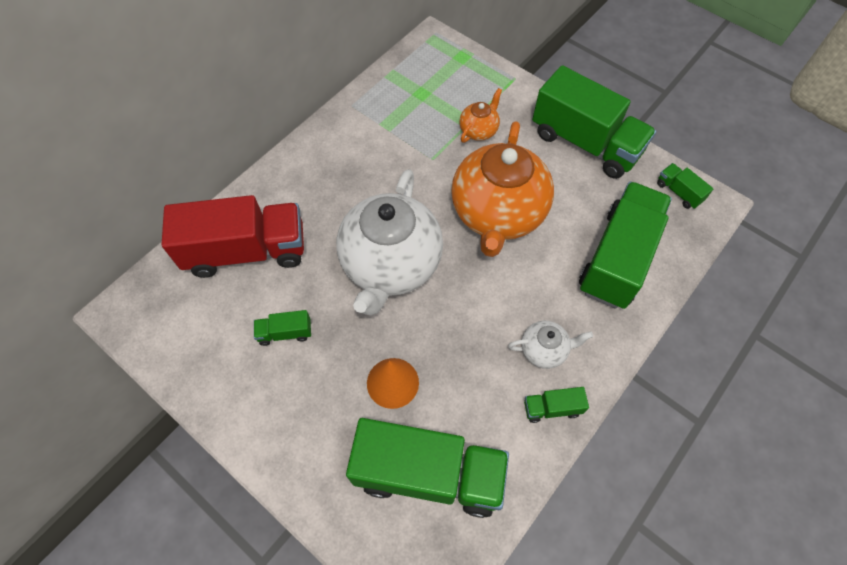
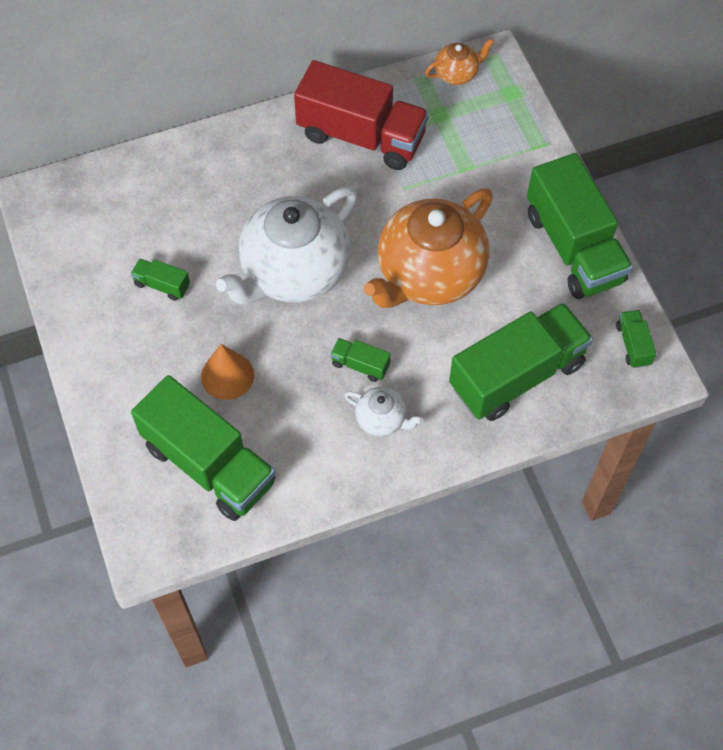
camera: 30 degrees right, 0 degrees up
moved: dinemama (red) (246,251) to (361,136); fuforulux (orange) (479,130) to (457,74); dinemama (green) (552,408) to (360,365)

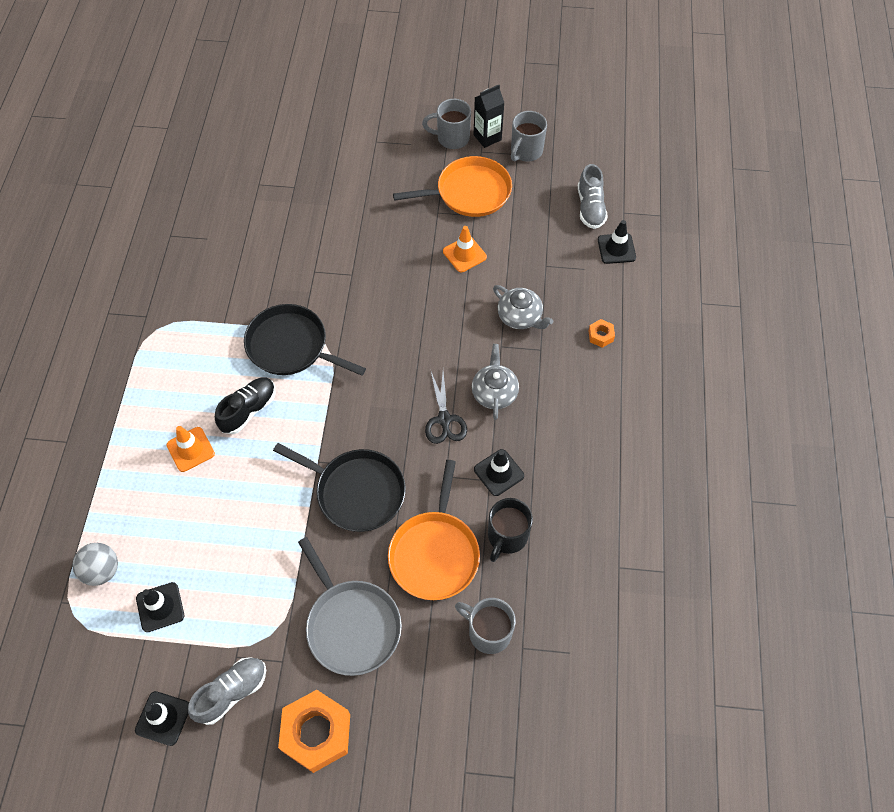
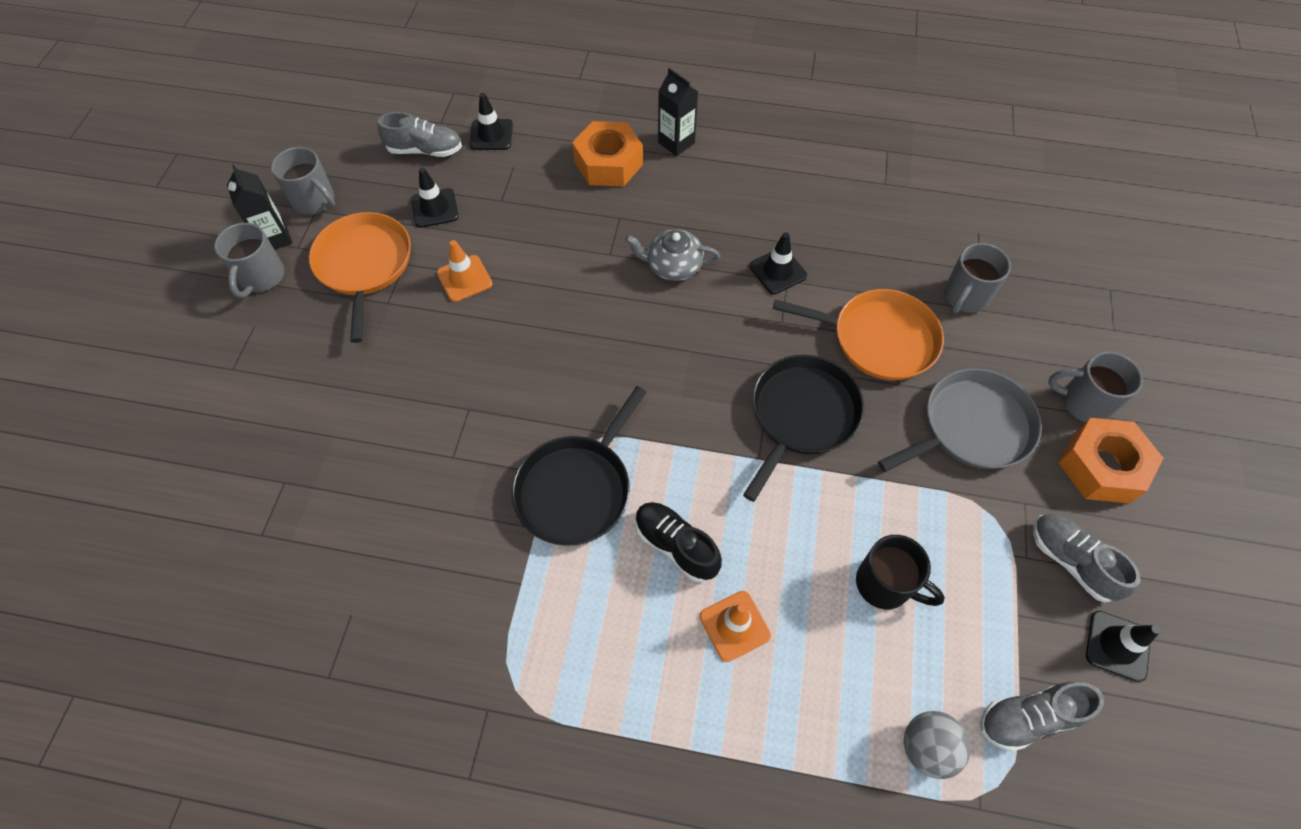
camera: 85 degrees left, 0 degrees up
removed: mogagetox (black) (444,419); fuforulux (grey) (520,317)
added: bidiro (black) (676,143); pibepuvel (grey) (1028,718); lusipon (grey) (1083,402)
moved: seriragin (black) (160,607) to (435,208); lusipon (black) (507,537) to (885,584)
resized: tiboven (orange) (600,336) = (608,163) x2.21

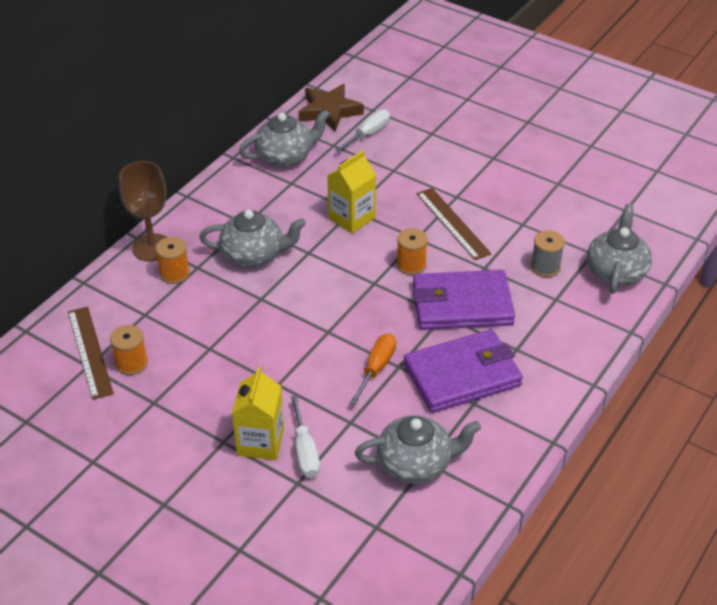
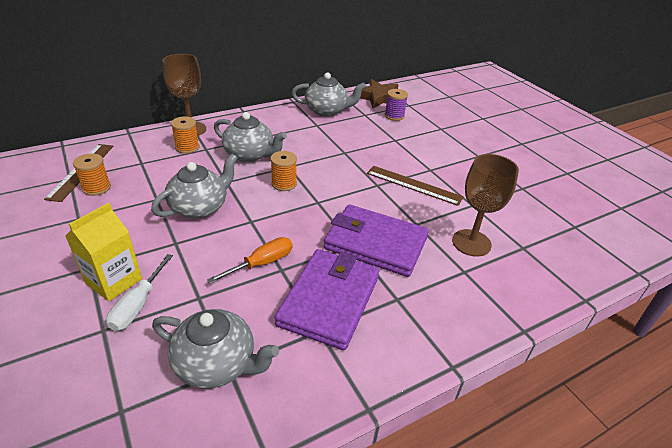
camera: 25 degrees right, 5 degrees down
removed: bidiro (yellow) (351,218)
moved: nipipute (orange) (411,265) to (284,184); fuforulux (grey) (616,271) to (200,207)
replaced: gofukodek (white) (368,134) to nipipute (purple) (394,116); nipipute (grey) (545,267) to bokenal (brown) (471,243)
turned: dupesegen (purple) (462,375) = (329,300) 75 degrees counterclockwise; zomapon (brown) (452,223) = (413,185) 60 degrees counterclockwise

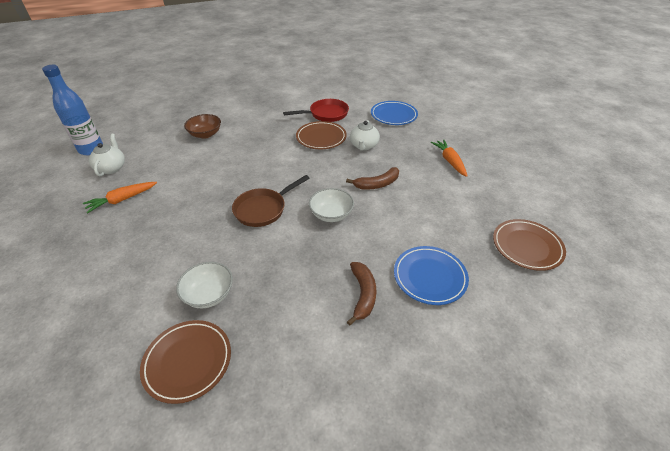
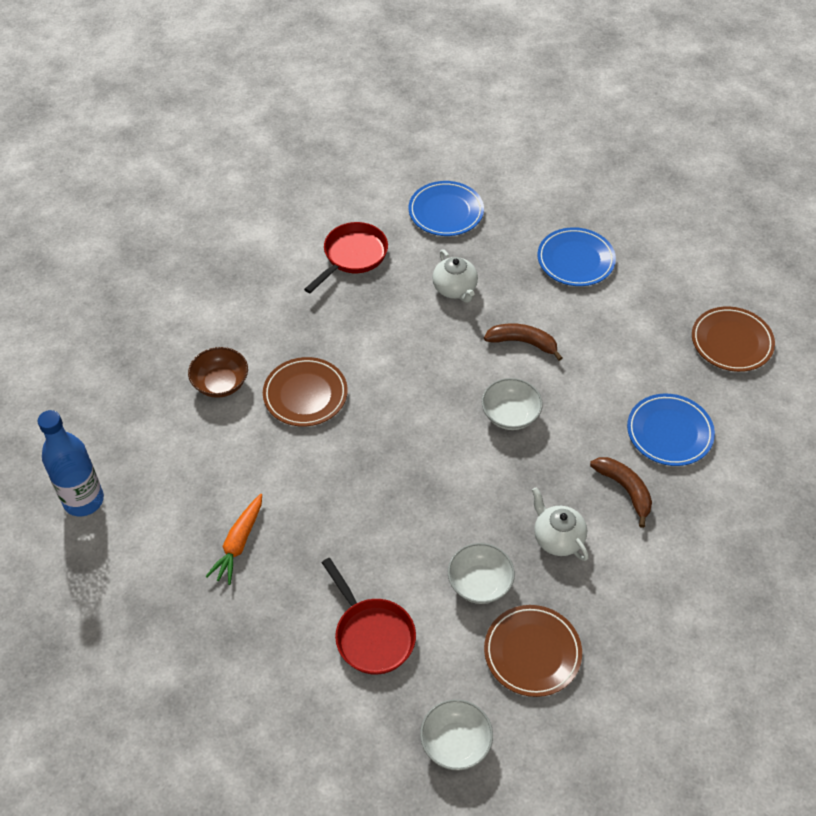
camera: 35 degrees left, 10 degrees up
removed: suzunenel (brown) (263,209)
added: suzunenel (red) (372,635); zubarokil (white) (455,743)
moved: fuforulux (white) (111,168) to (557,538); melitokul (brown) (321,138) to (305,395)
replaced: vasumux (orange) (449,161) to melitokul (blue) (575,260)
turned: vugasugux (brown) (377,184) = (523,343) 105 degrees counterclockwise

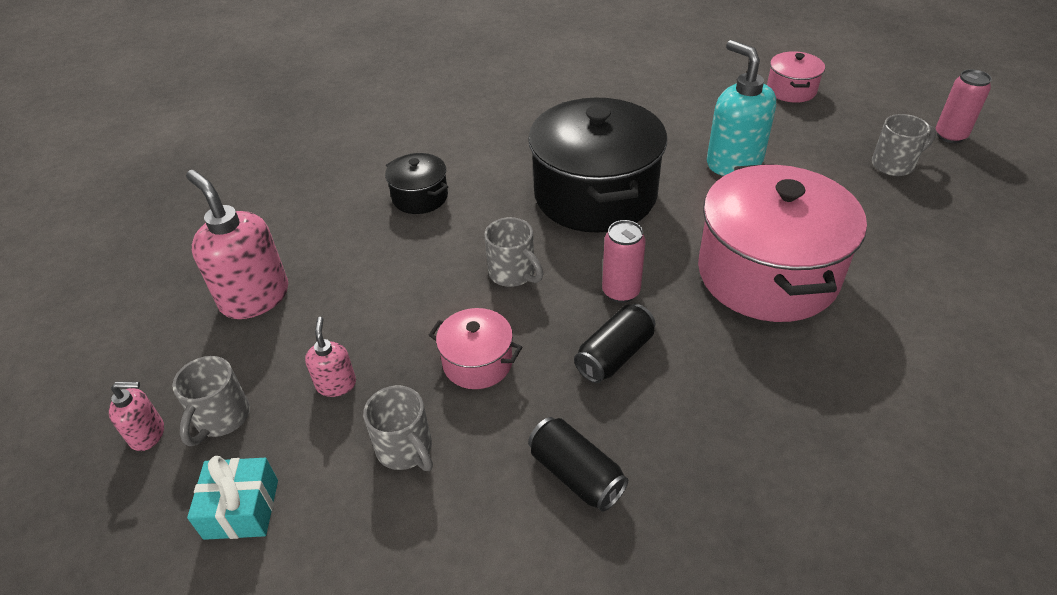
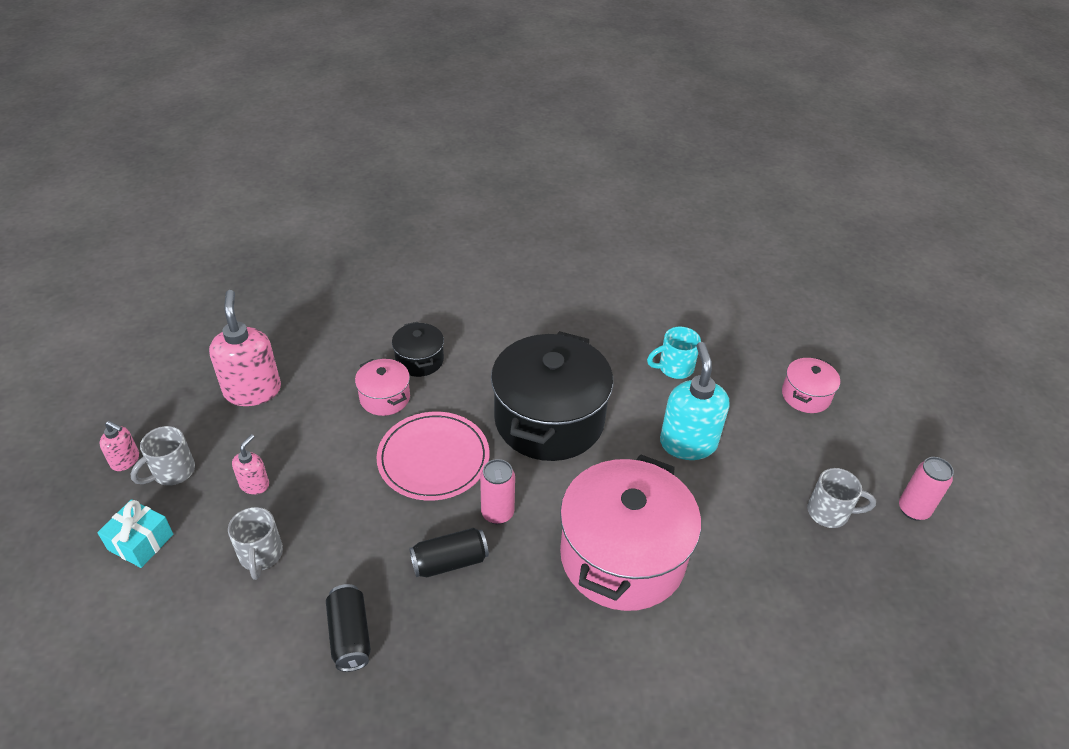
camera: 25 degrees right, 0 degrees up
added: lusipon (turquoise) (674,368)
moved: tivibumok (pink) (477,362) to (385,398)
replaced: lusipon (grey) (513,274) to melitokul (pink) (433,458)

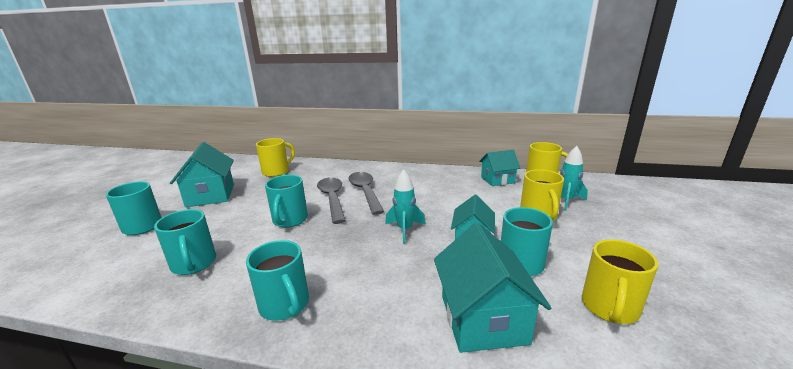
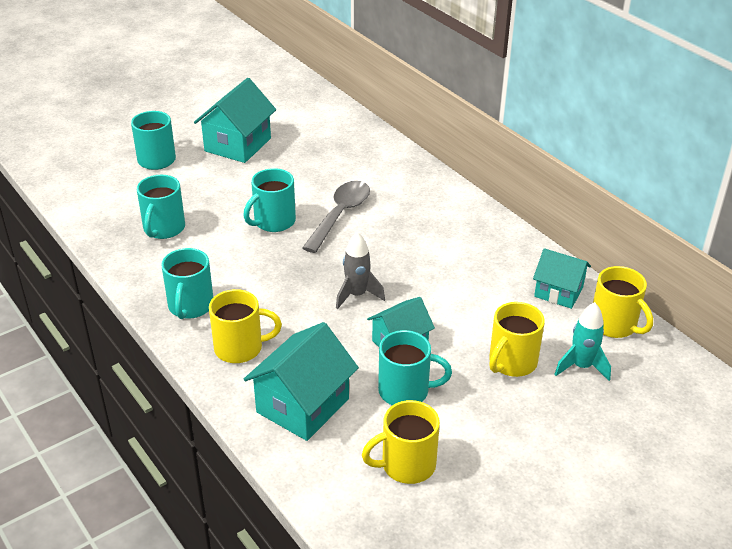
camera: 40 degrees right, 15 degrees up
removed: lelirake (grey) (365,192)
moved: lusipon (yellow) (276,171) to (240,348)
recoloured: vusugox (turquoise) (405,230) to vusugox (grey) (357,295)

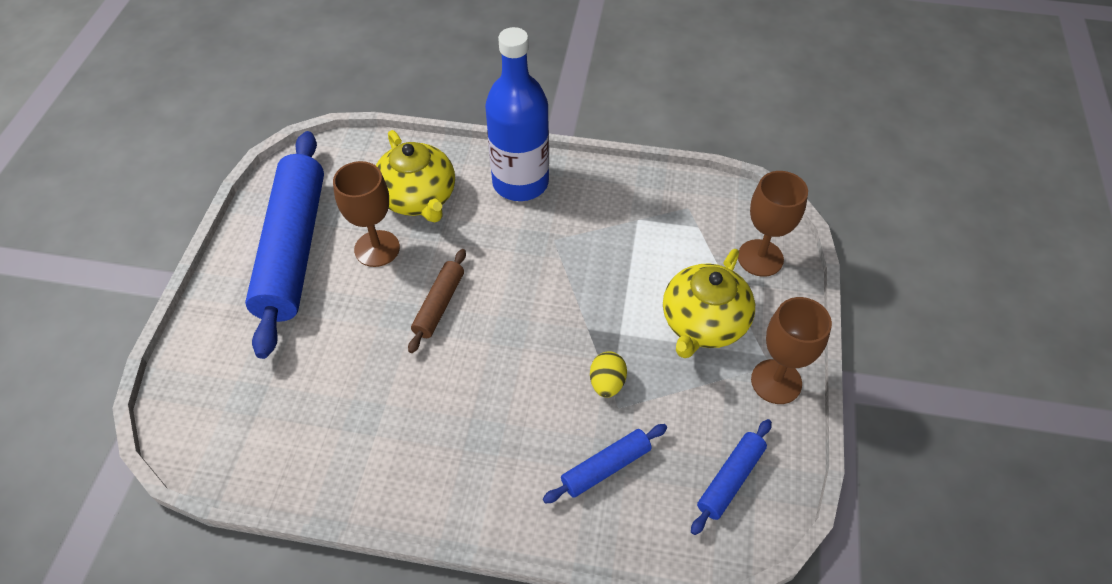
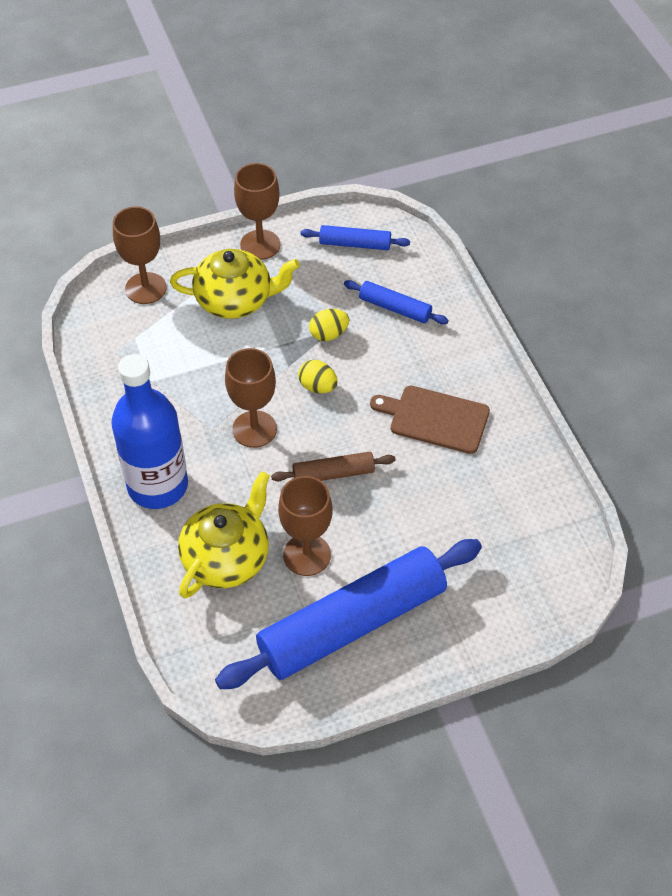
camera: 120 degrees left, 0 degrees up
added: bokenal (brown) (254,429); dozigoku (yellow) (317,387); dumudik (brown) (435,419)

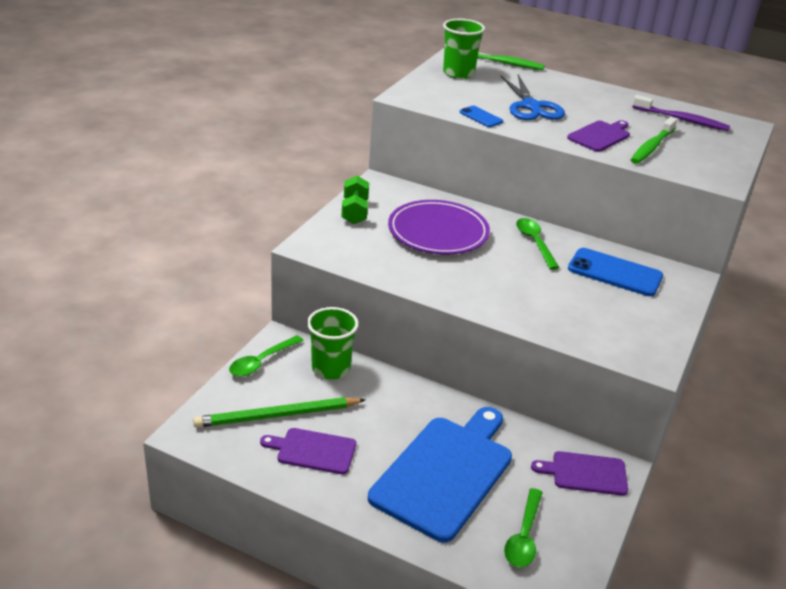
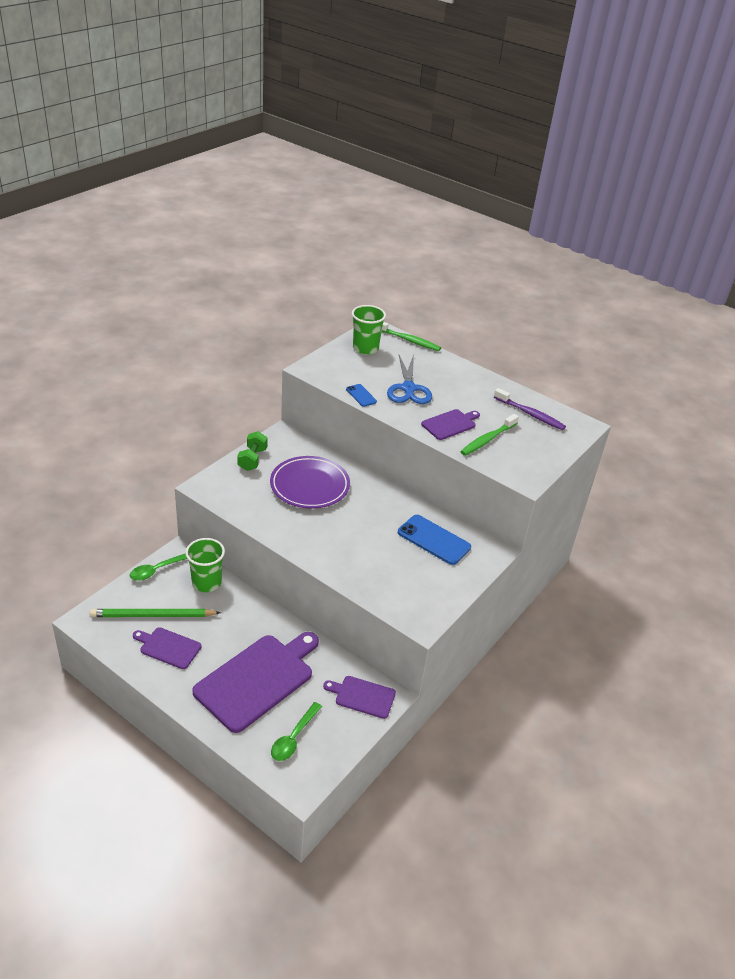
camera: 10 degrees right, 5 degrees up
removed: lelirake (green) (534,242)
recoloured: dumudik (blue) (445,473) to dumudik (purple) (257,679)

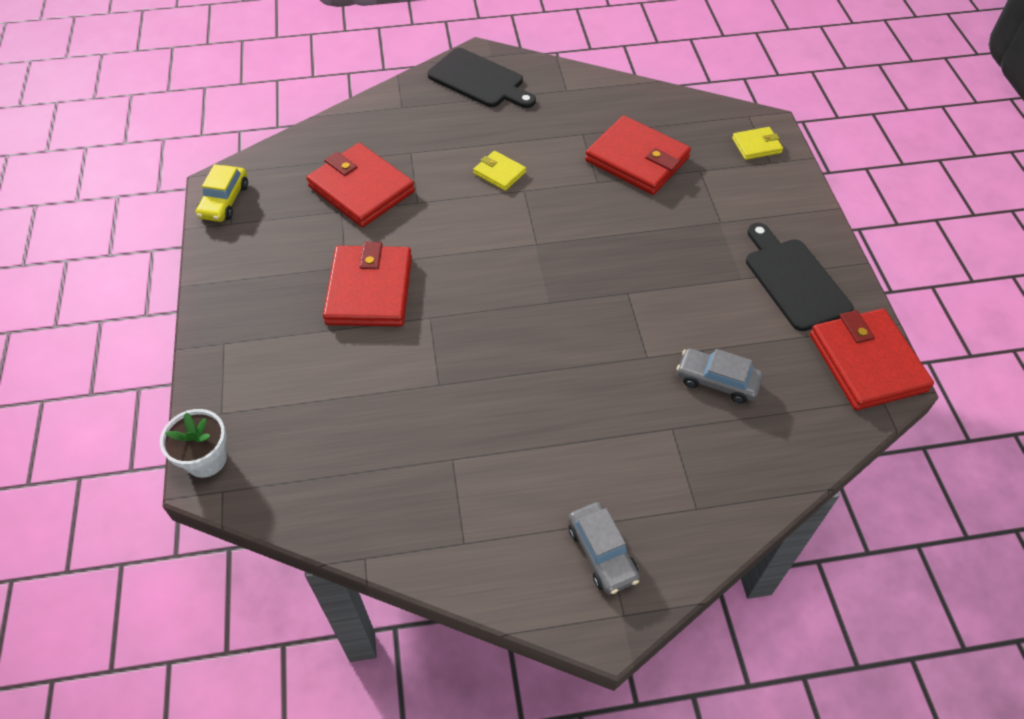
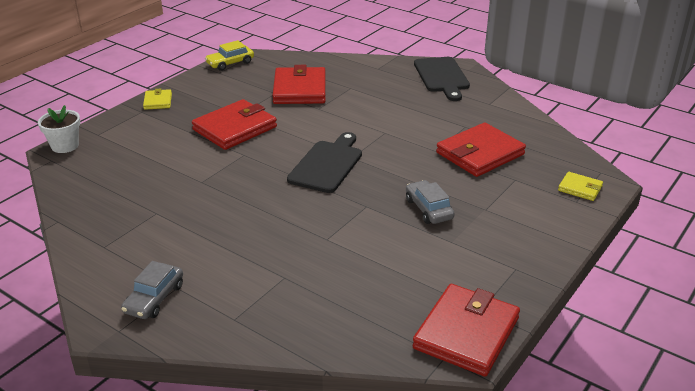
camera: 45 degrees right, 20 degrees down
moved: dupesegen (yellow) (499,173) to (158,101); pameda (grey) (717,381) to (428,209); dumudik (black) (794,280) to (327,164)
turned: dupesegen (red) (637,159) = (480,154) 60 degrees clockwise

